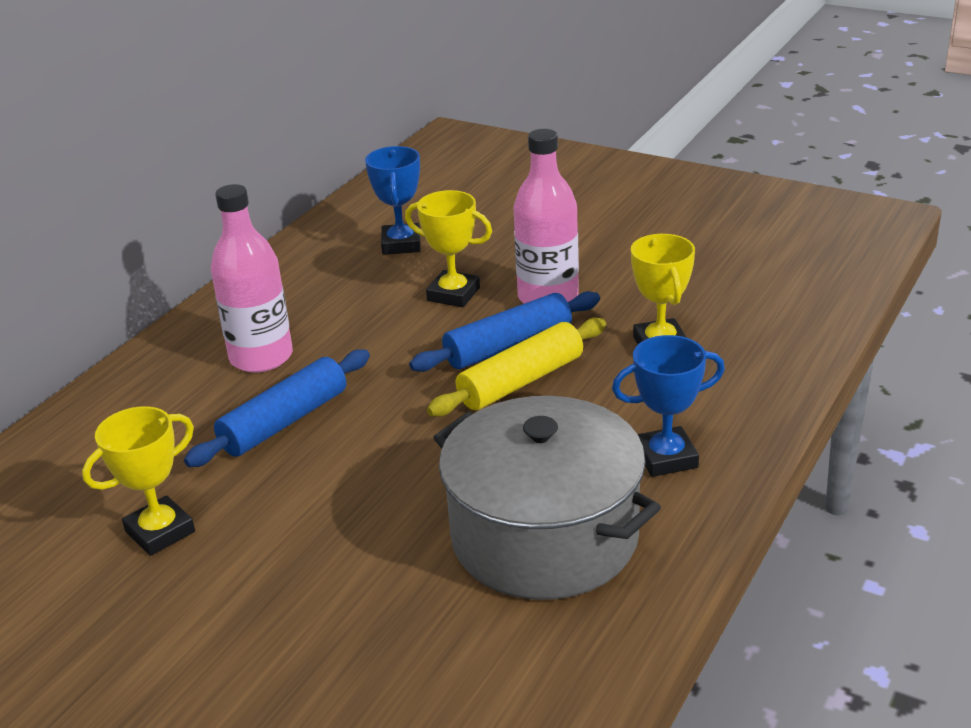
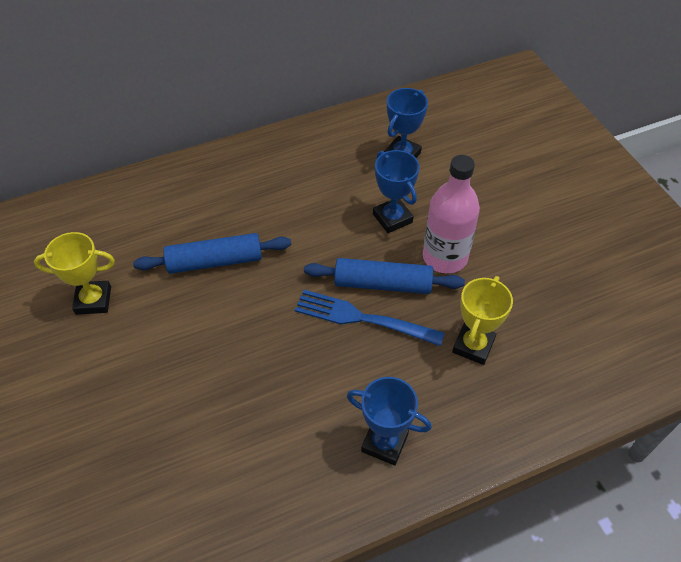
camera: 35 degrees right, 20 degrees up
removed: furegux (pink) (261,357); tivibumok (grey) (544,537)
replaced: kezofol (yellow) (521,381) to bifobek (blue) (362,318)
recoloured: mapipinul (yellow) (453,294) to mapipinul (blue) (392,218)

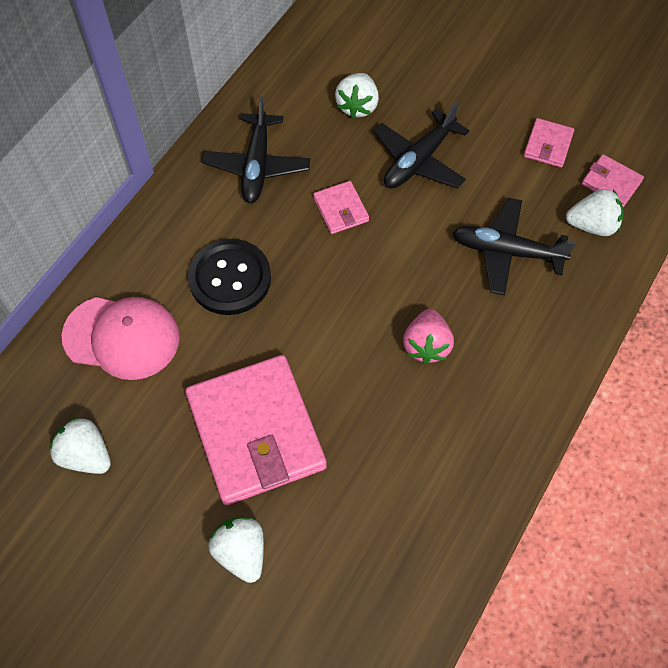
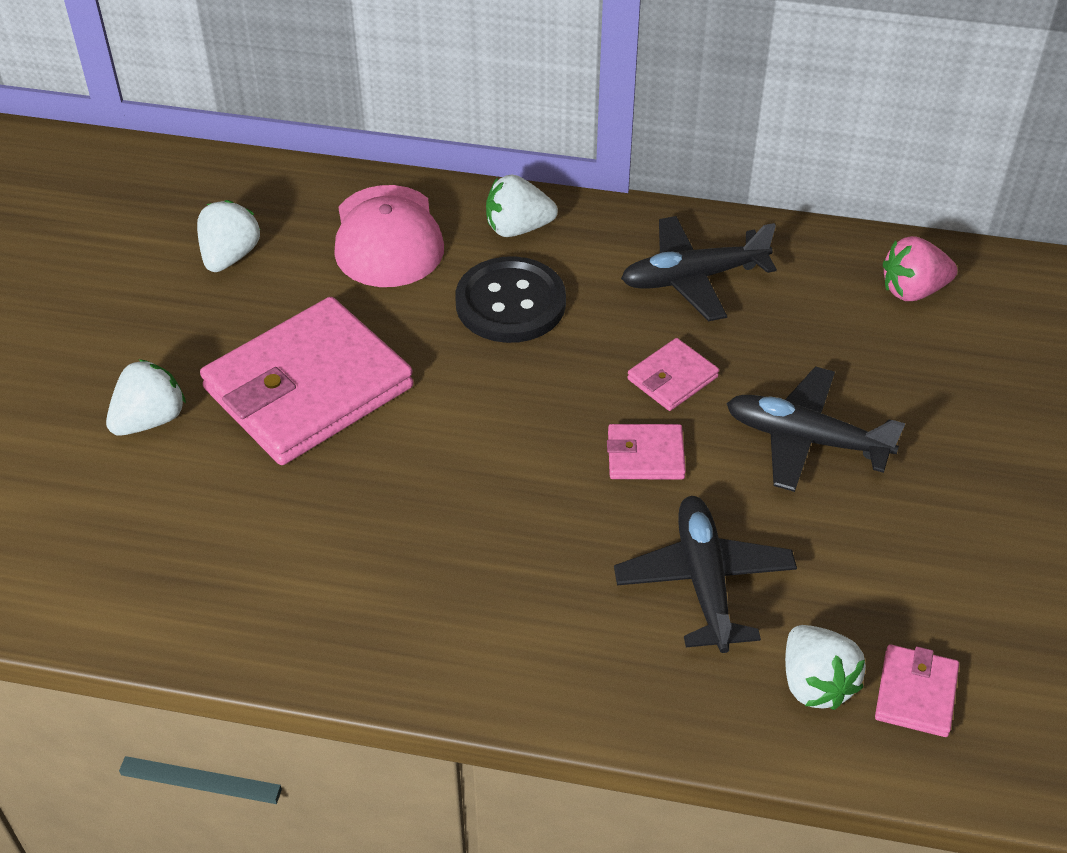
camera: 70 degrees right, 15 degrees down
moved: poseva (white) (357,106) to (518,228); poseva (pink) (426,345) to (913,290); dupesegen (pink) (548,145) to (645,455)

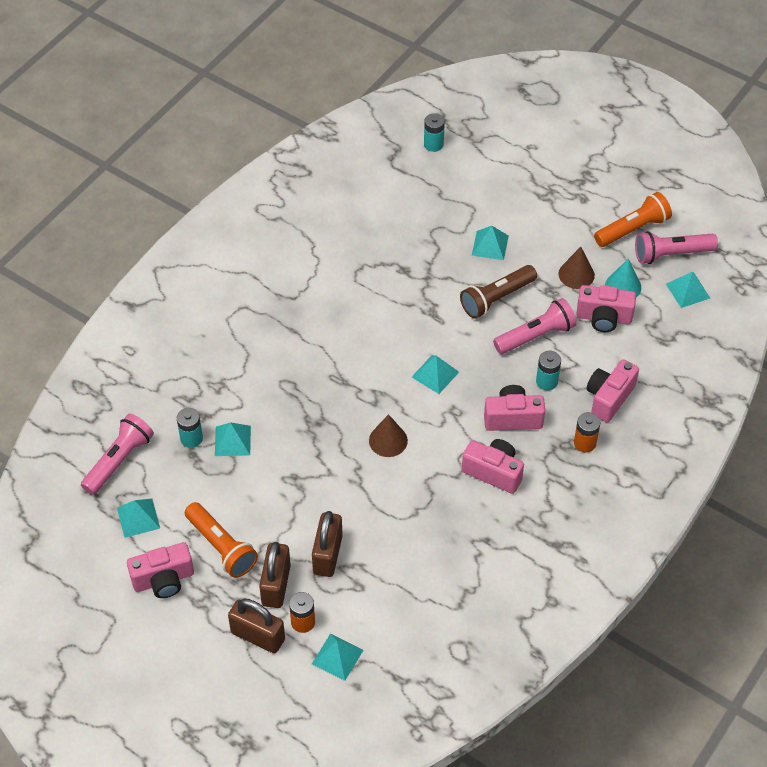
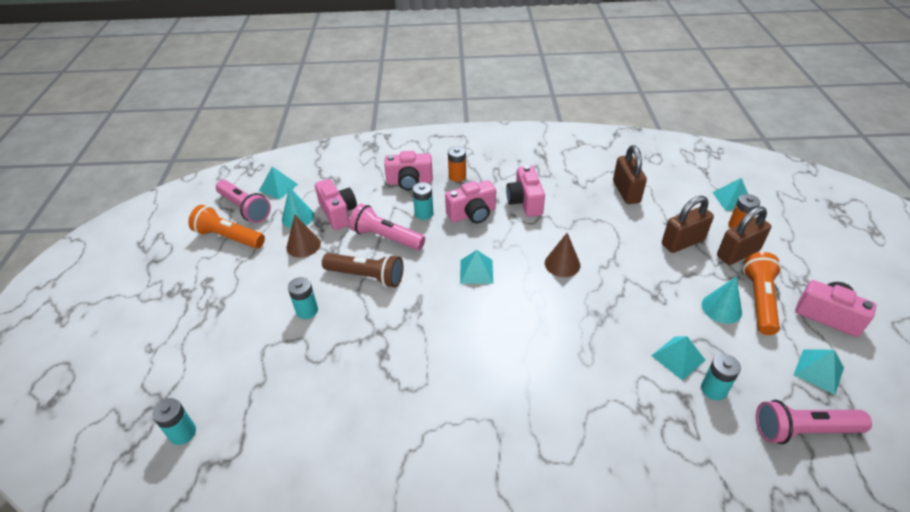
camera: 125 degrees left, 10 degrees down
added: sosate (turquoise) (721,308)
moved: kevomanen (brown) (258,636) to (626,192)
replaced: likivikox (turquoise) (490,245) to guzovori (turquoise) (307,311)
turned: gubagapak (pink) (512,418) = (472,214) 75 degrees counterclockwise

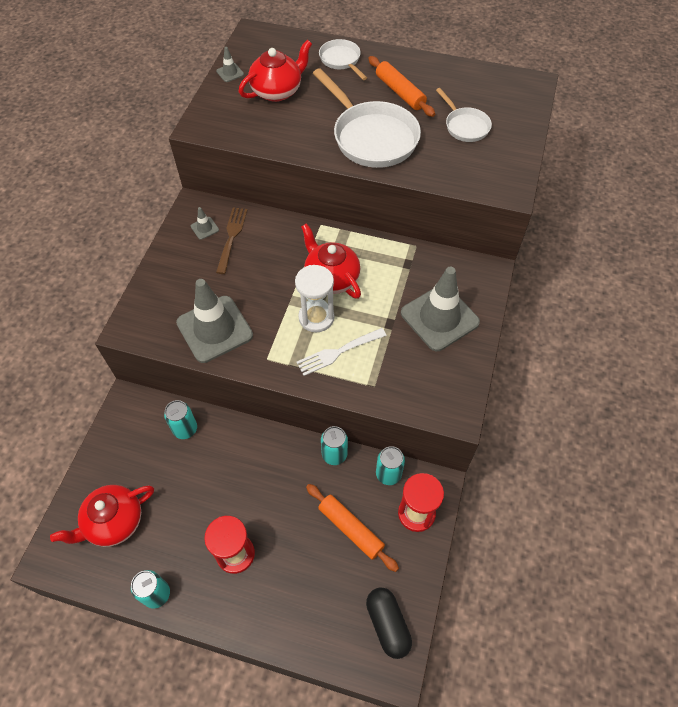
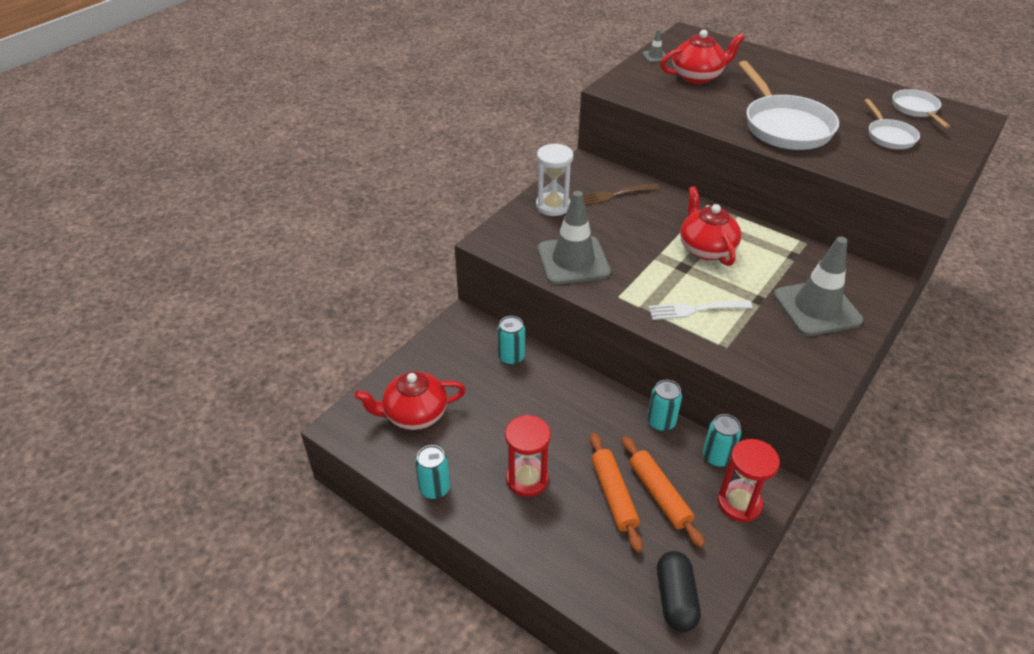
camera: 20 degrees right, 15 degrees down
removed: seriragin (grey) (204,228)
moved: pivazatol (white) (316,317) to (553,206); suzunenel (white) (341,60) to (916,109); kezofol (orange) (400,92) to (613,495)
turned: bifobek (brown) (232,237) = (613,195) 135 degrees counterclockwise

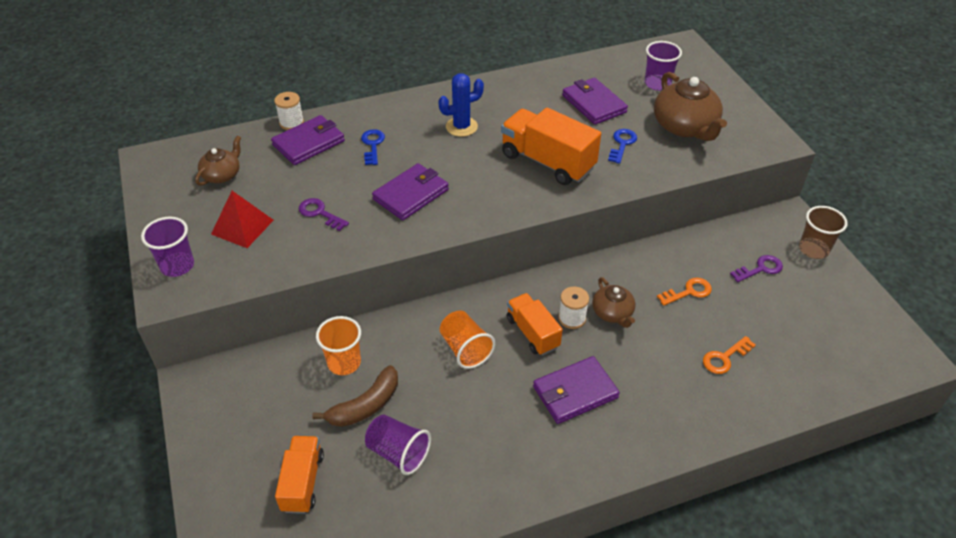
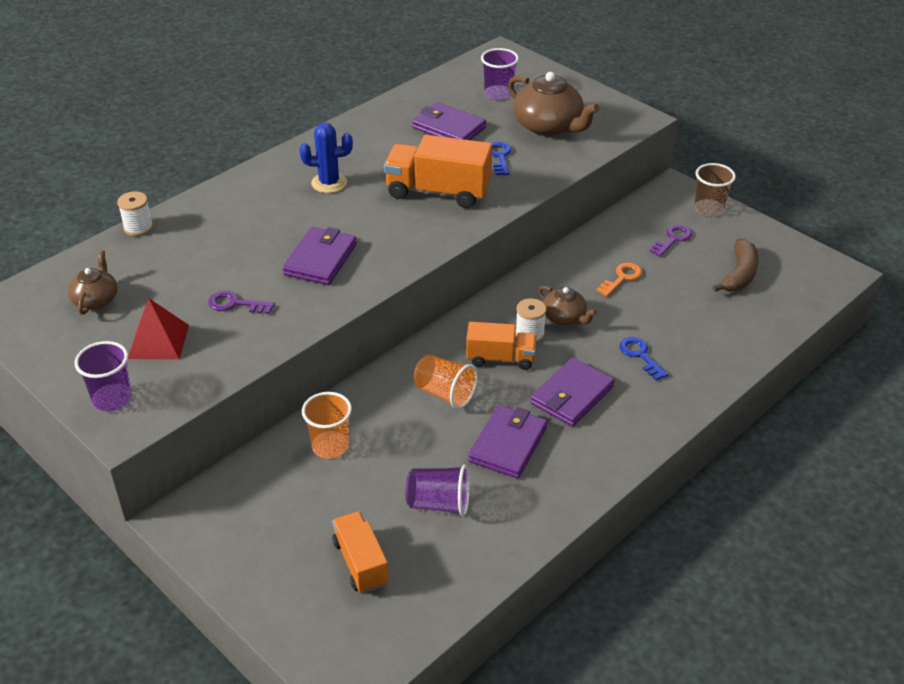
camera: 25 degrees left, 5 degrees down
removed: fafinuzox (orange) (724,358)
moved: dupesegen (purple) (309,143) to (508,444); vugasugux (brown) (365,405) to (739,274); fafinuzox (blue) (372,145) to (640,356)
turned: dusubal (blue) (461,127) = (329,183) 45 degrees clockwise; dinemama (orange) (532,333) = (500,358) 150 degrees clockwise

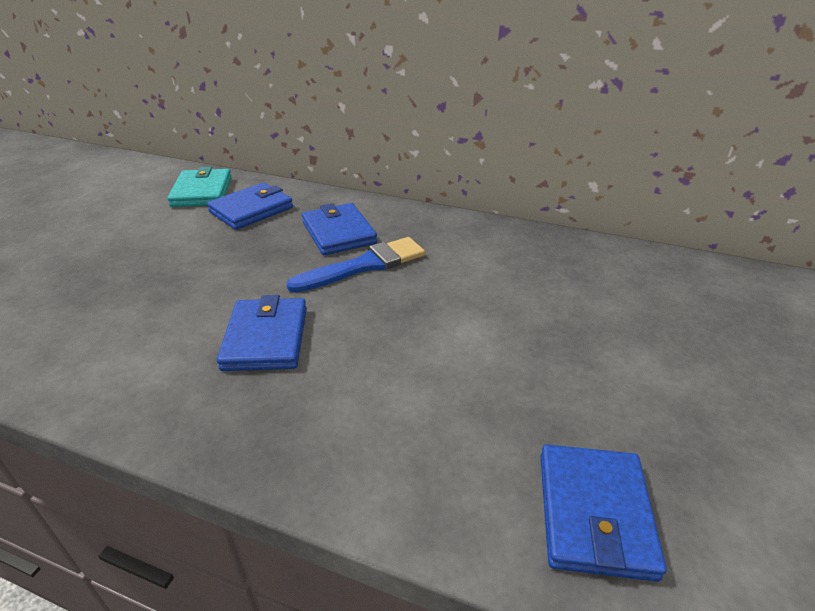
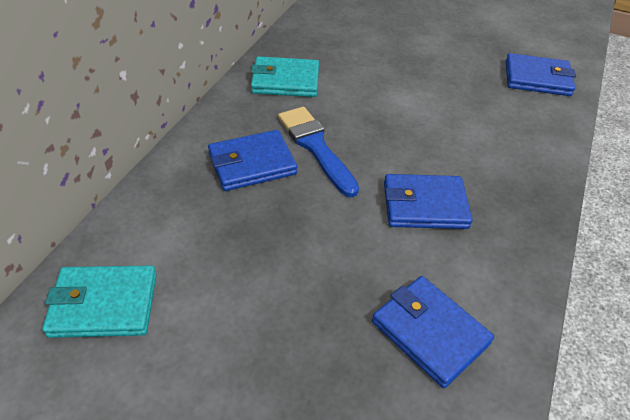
camera: 90 degrees left, 10 degrees up
added: dupesegen (turquoise) (285,81)
moved: dupesegen (blue) (251,210) to (430,333)

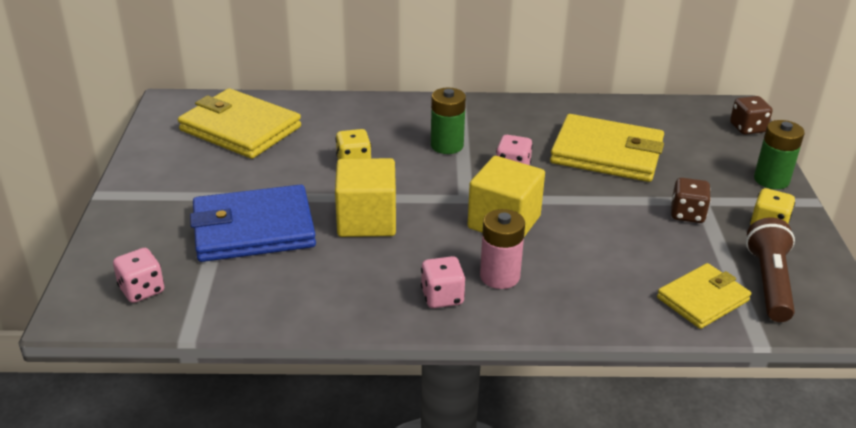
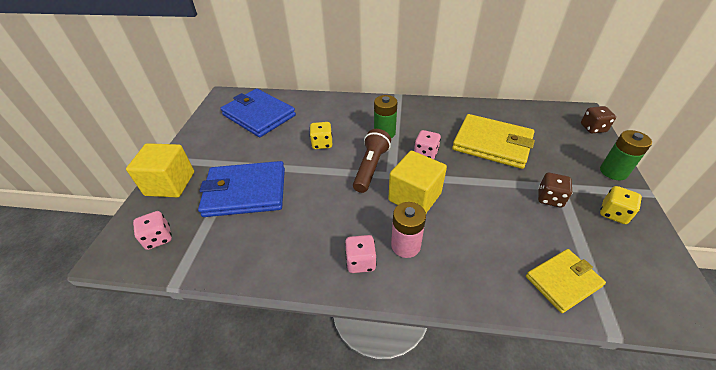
camera: 10 degrees right, 10 degrees up
moved: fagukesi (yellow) (366,220) to (170,183); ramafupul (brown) (769,282) to (371,167)
recoloured: dupesegen (yellow) (240,128) to dupesegen (blue) (259,115)

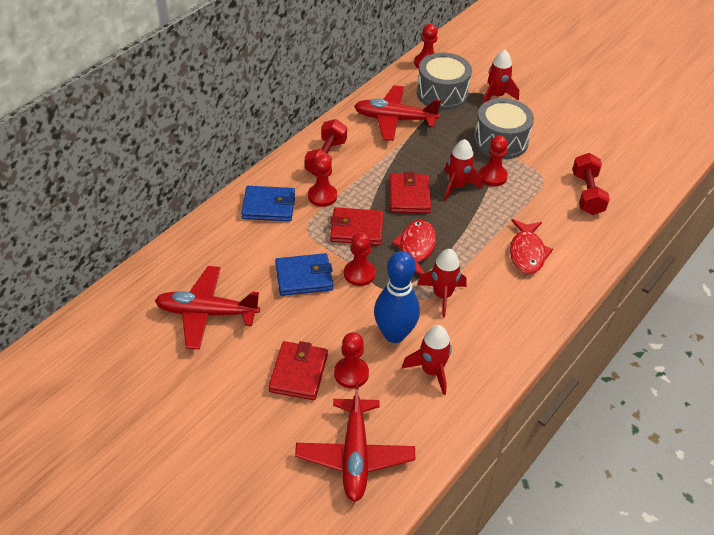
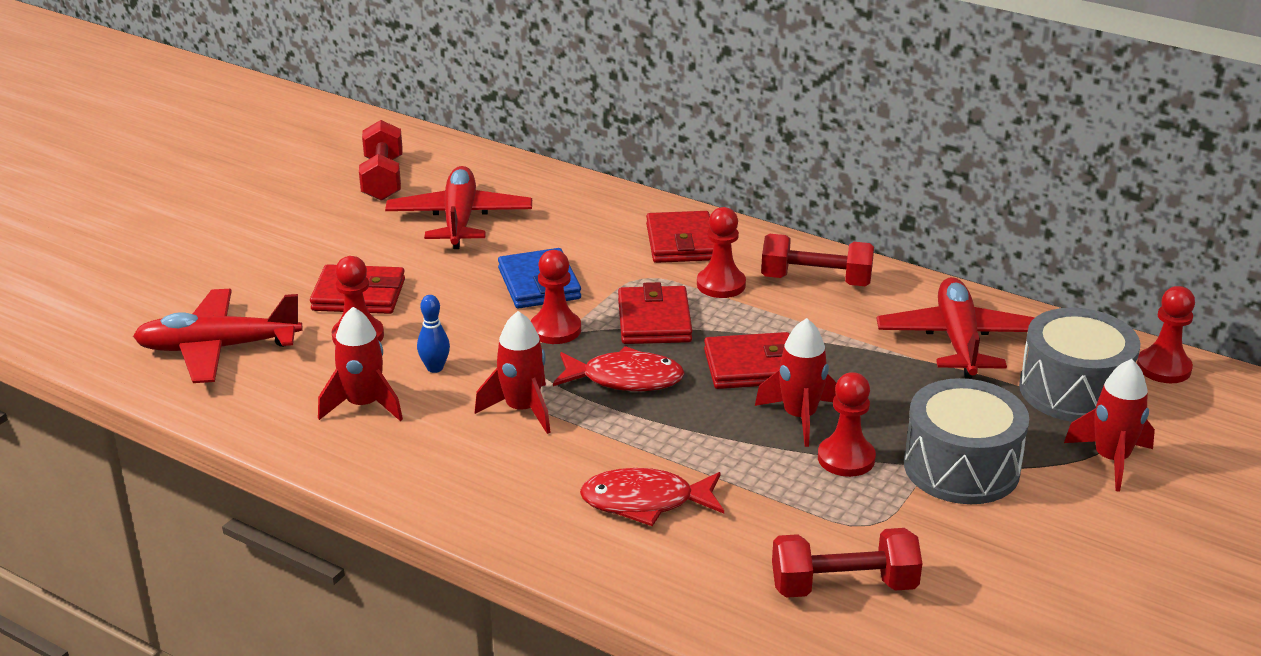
camera: 85 degrees right, 15 degrees down
added: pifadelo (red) (383,179)
recoloured: dupesegen (blue) (269,206) to dupesegen (red) (681,242)
resized: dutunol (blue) (394,334) = (435,368) x0.46

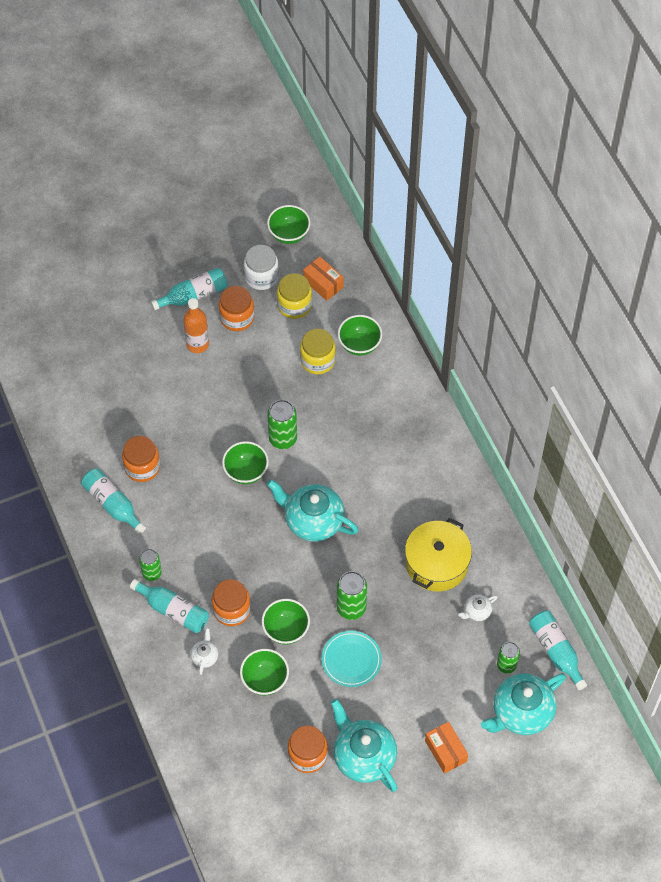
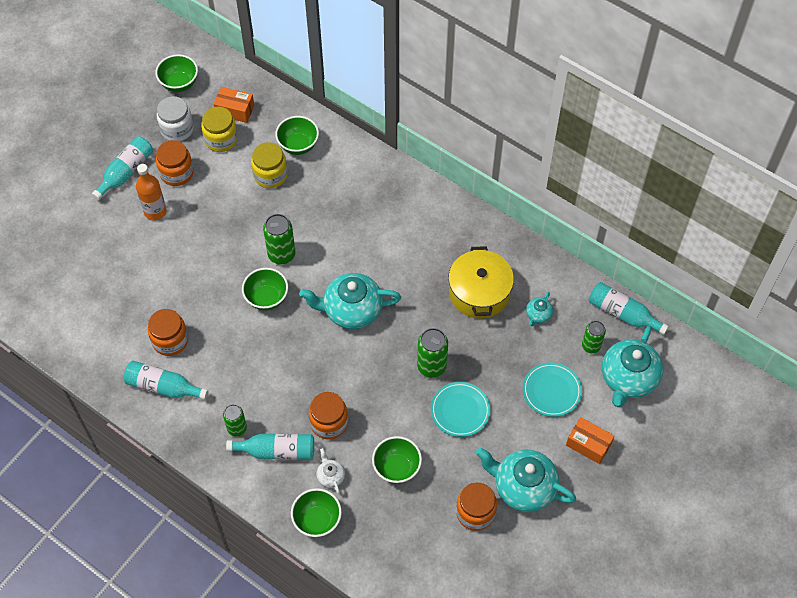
camera: 30 degrees left, 0 degrees up
added: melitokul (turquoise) (551,391)
moved: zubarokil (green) (286,630) to (317,520)
recoloured: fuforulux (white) (477,611) to fuforulux (turquoise) (538,314)

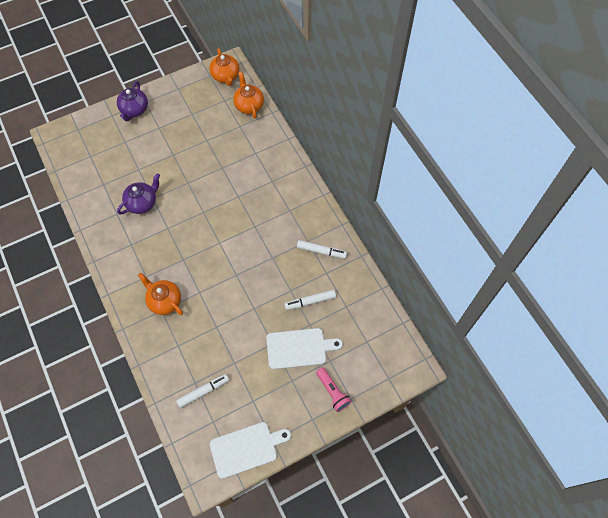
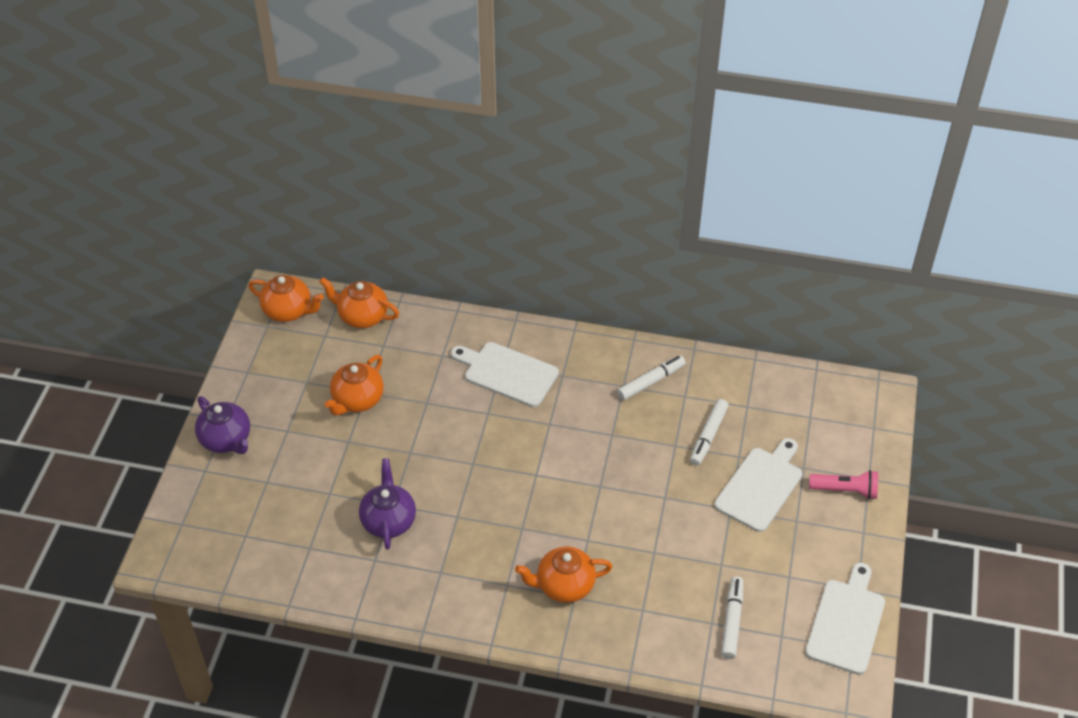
camera: 50 degrees left, 15 degrees down
added: fuforulux (orange) (357,400); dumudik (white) (507,373)

